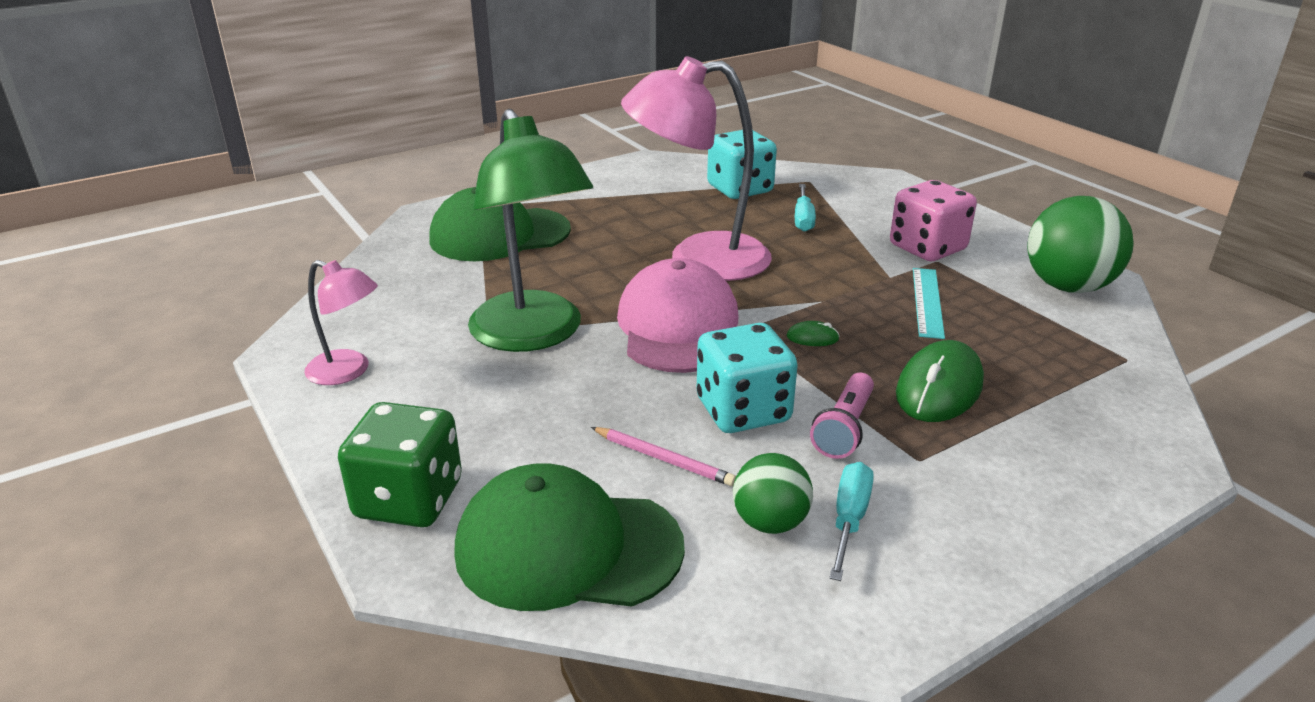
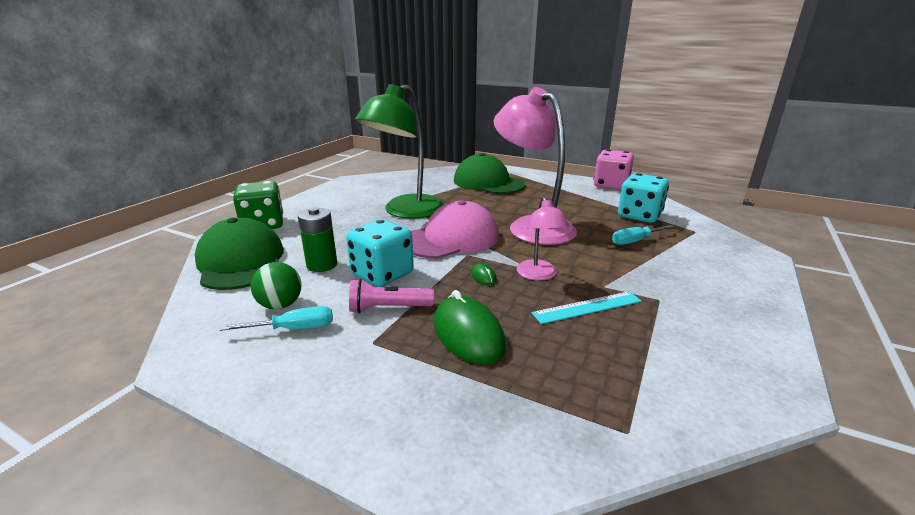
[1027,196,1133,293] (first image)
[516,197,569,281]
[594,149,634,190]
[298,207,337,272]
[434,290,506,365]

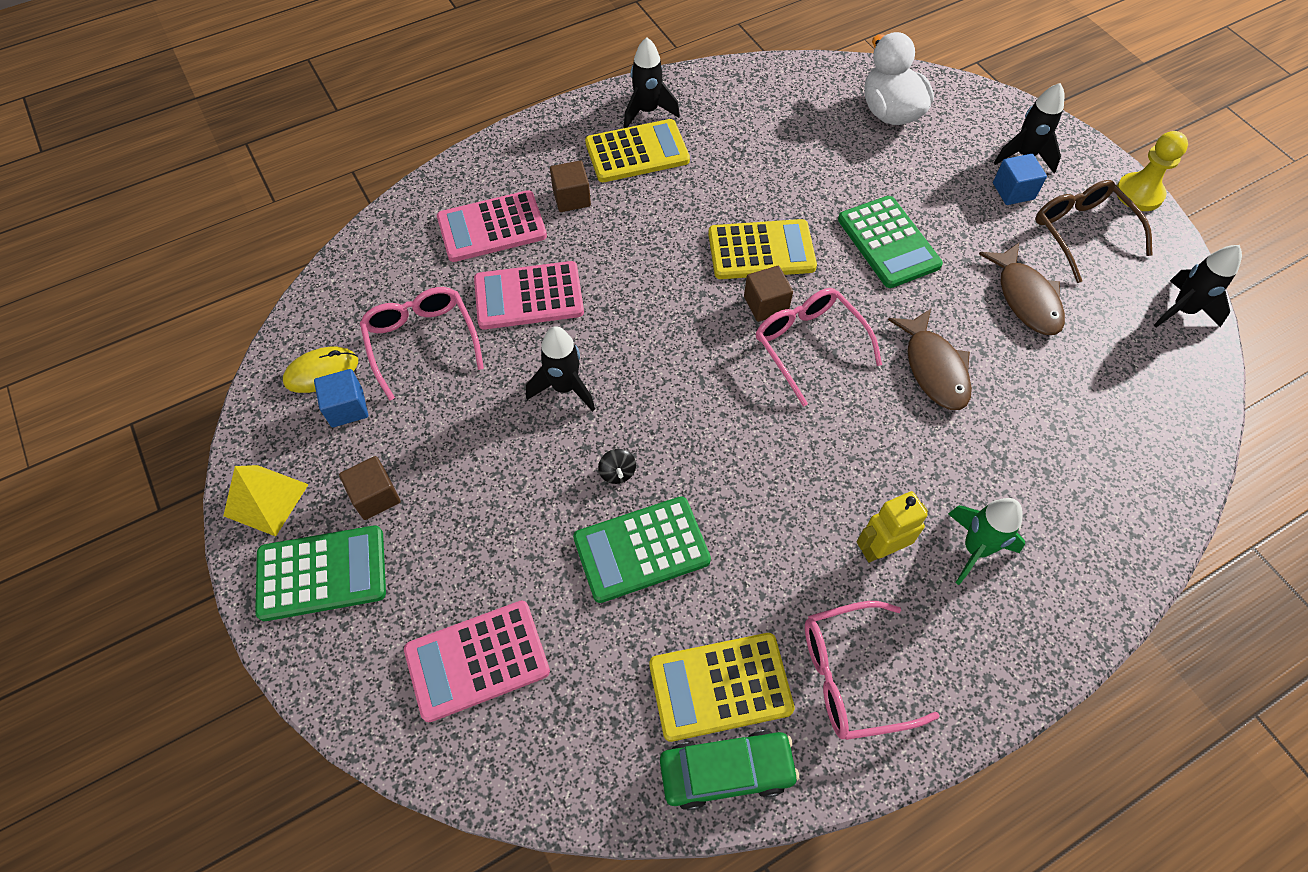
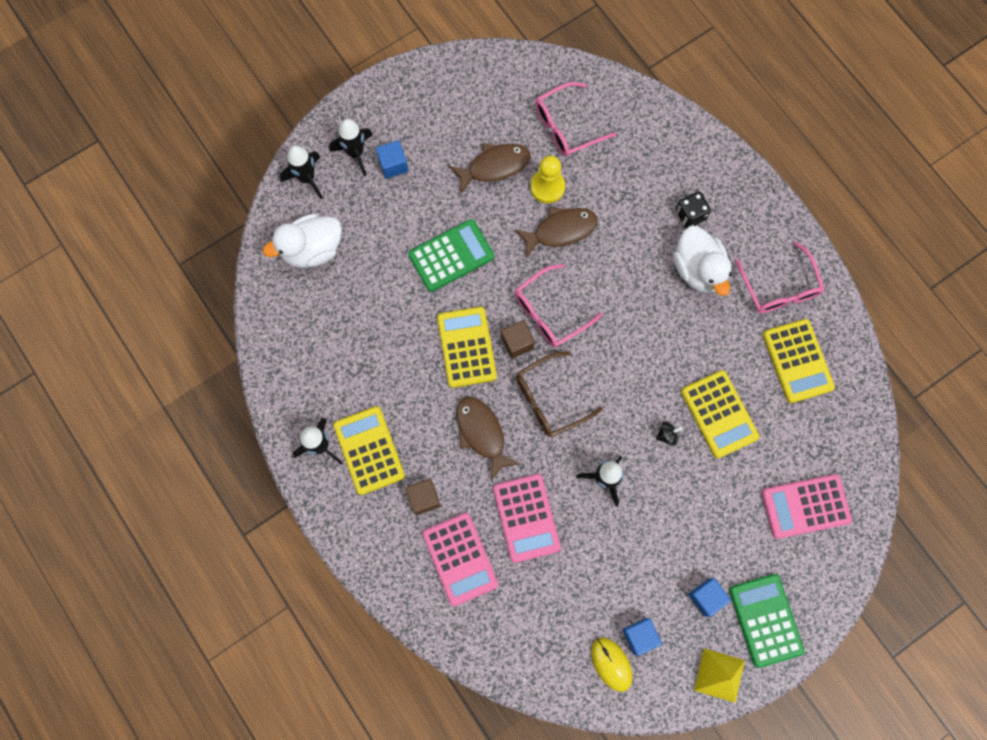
[660,730,799,810] (first image)
[457,396,520,480]
[535,82,616,157]
[516,352,603,437]
[530,156,565,204]
[280,146,323,199]
[673,226,732,296]
[676,191,711,228]
[688,578,731,617]
[681,370,759,458]
[762,474,852,539]

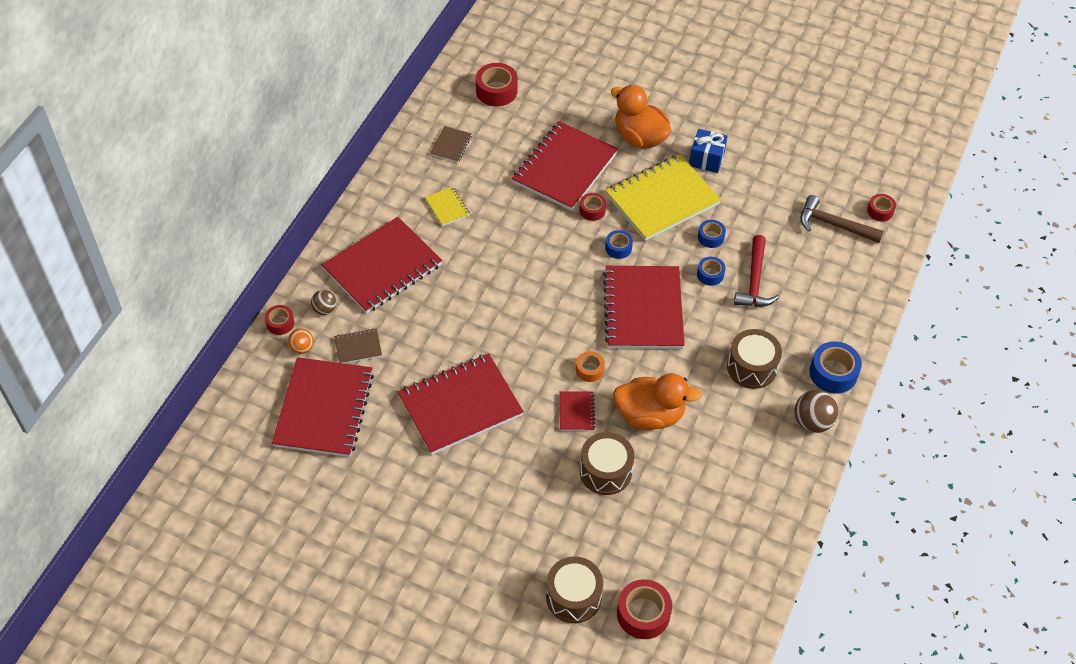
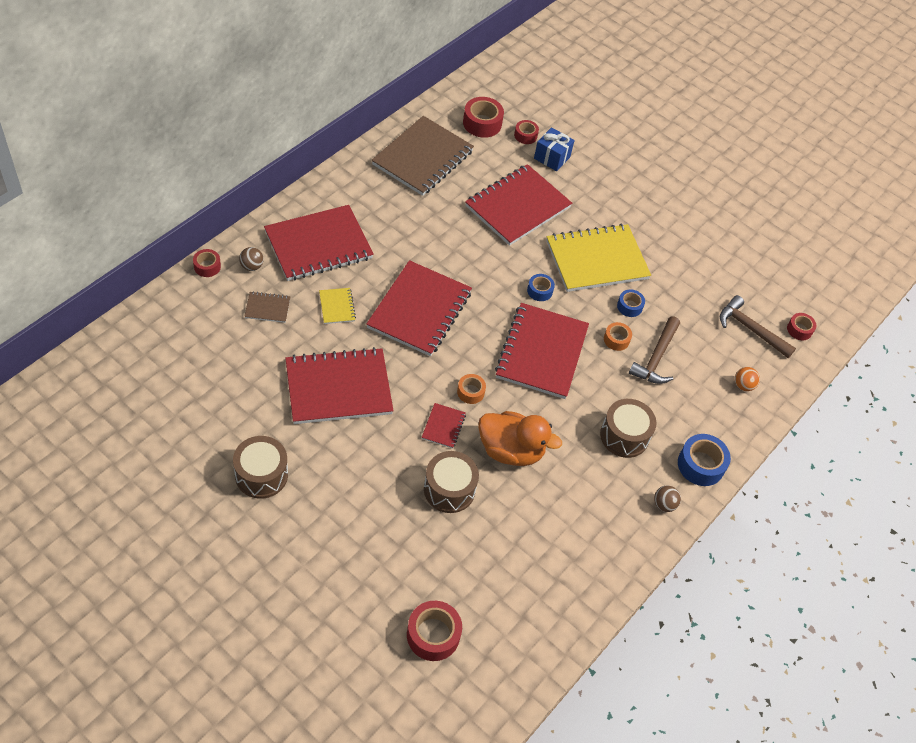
[611,85,672,149] (first image)
[366,260,472,356]
[735,367,760,391]
[319,288,356,324]
[233,436,288,499]
[514,120,539,144]
[534,127,575,171]
[604,322,632,351]
[629,316,680,384]
[372,116,474,196]
[654,486,681,512]

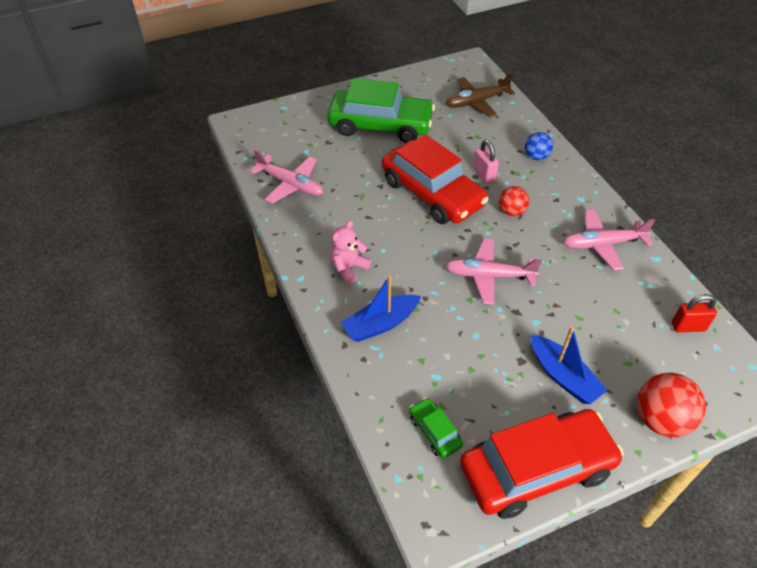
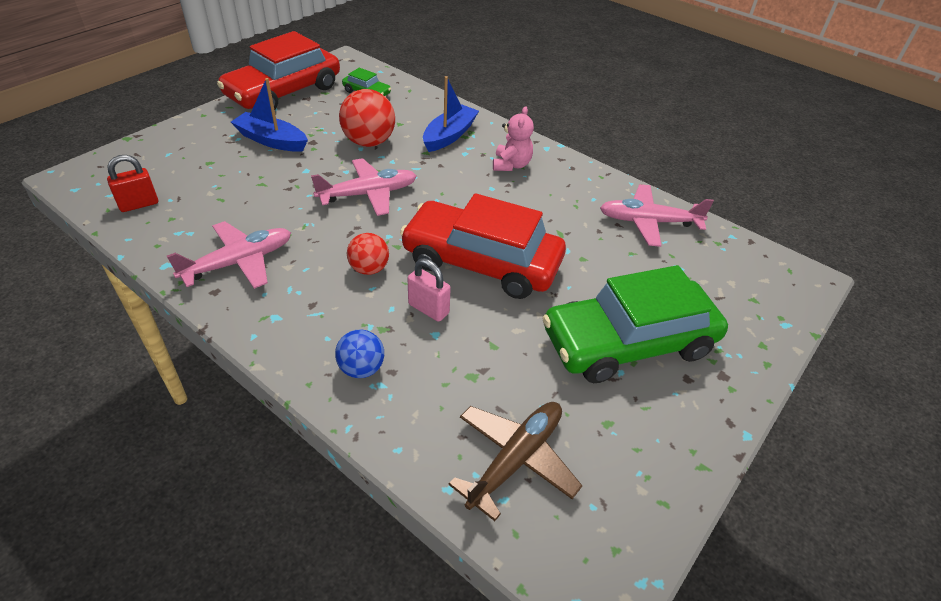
[339,89,395,147]

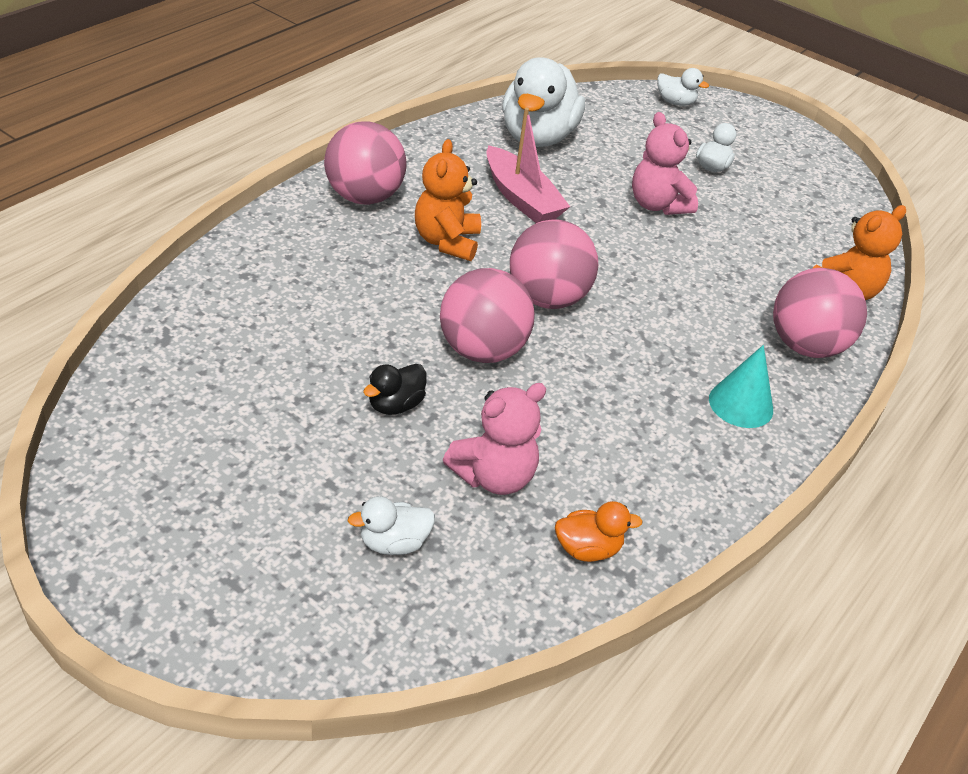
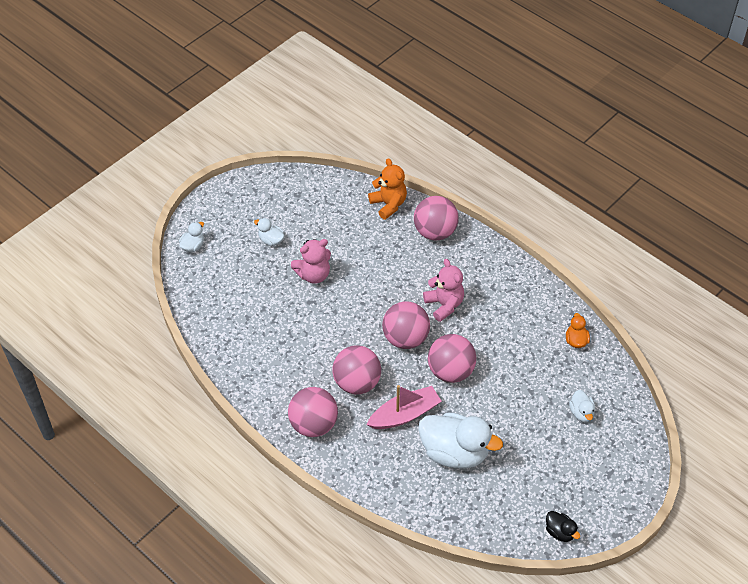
[709,345,773,428] (first image)
[546,511,580,542]
[423,259,464,322]
[366,385,441,429]
[418,412,503,469]
[332,345,381,394]

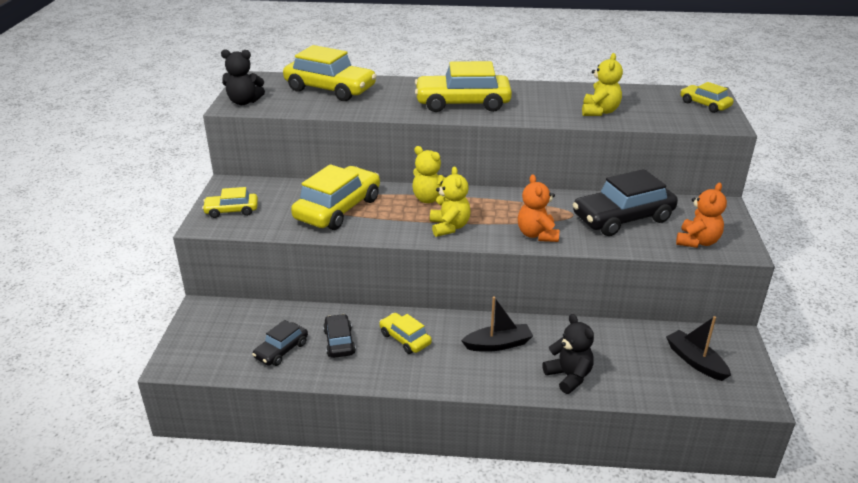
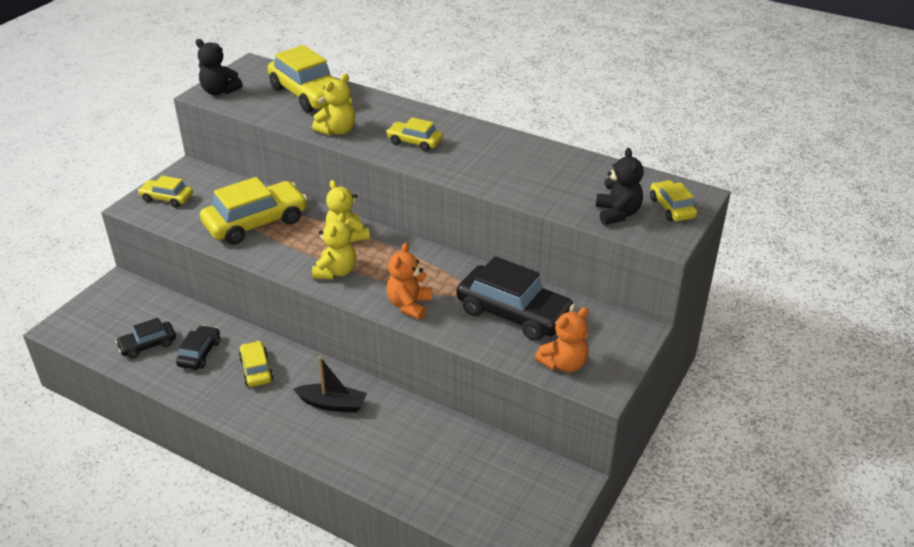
[666,316,731,381] (first image)
[596,148,644,225]
[312,74,355,136]
[457,256,575,341]
[386,118,443,152]

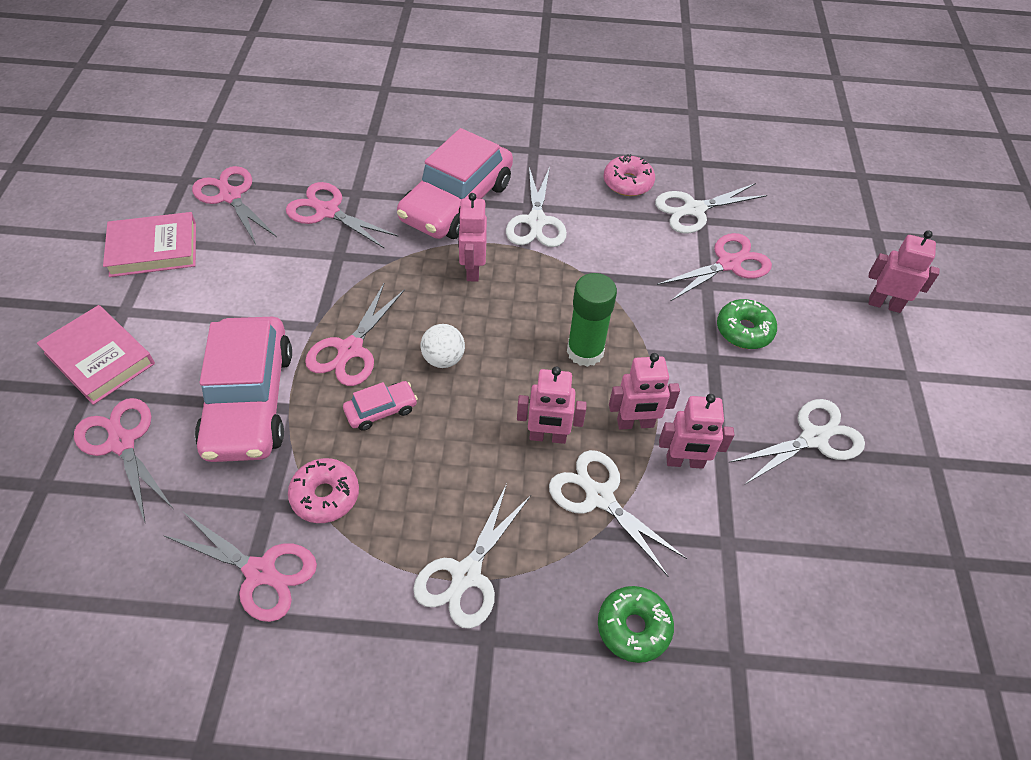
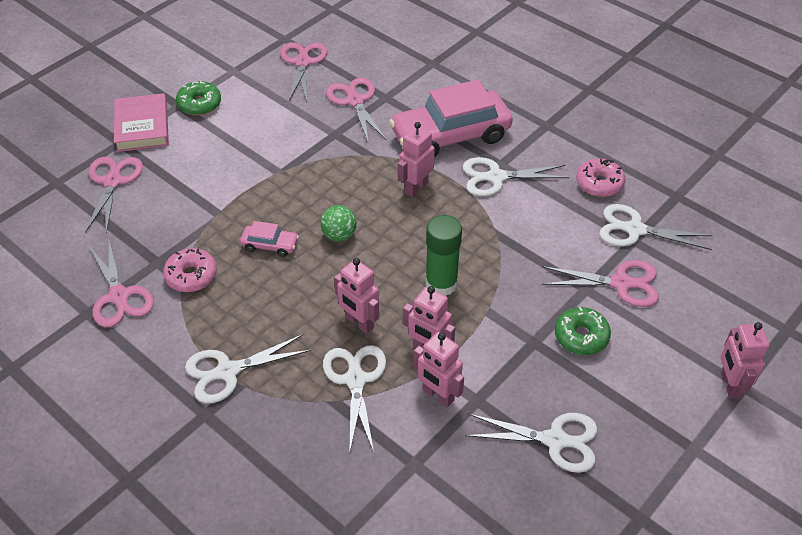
[103,212,196,277] (first image)
[195,317,292,462] (first image)
[305,284,405,386] (first image)
[176,80,221,115]
[320,205,357,242]
[463,157,569,196]
[720,322,769,399]

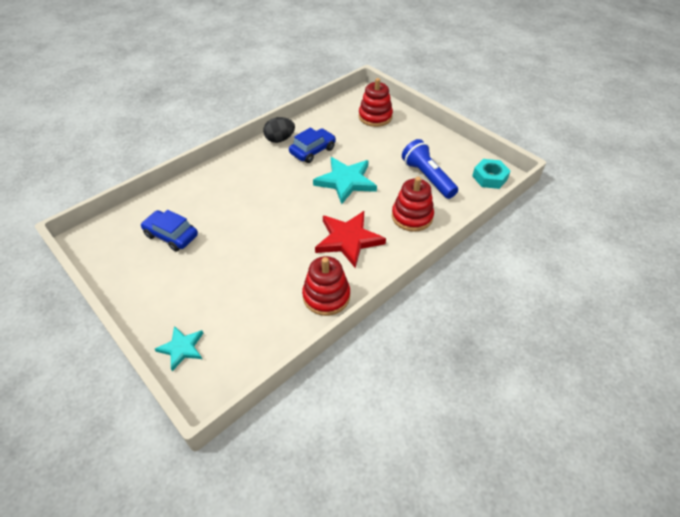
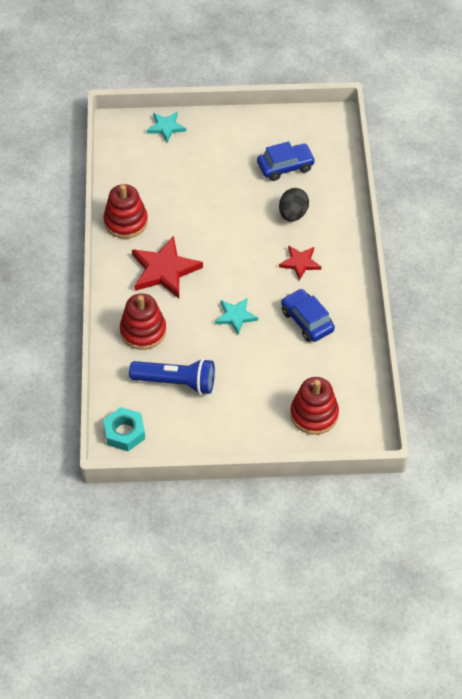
[279,245,321,281]
[279,188,309,222]
[281,289,335,342]
[215,298,258,335]

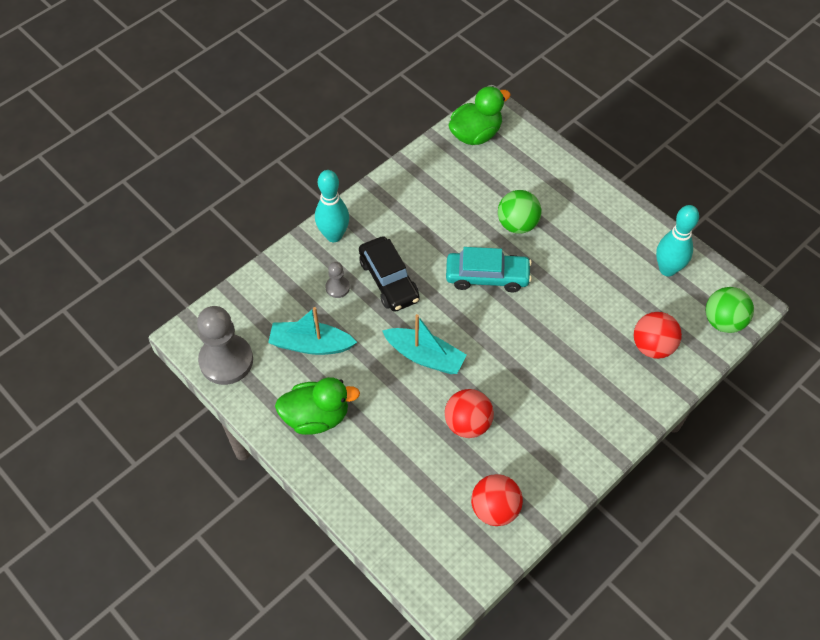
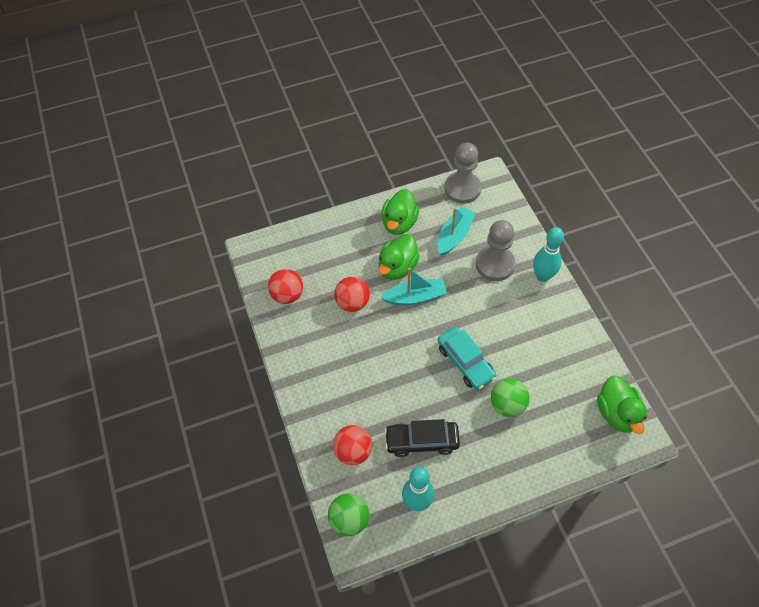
[378,234,420,280]
[384,419,460,457]
[380,268,447,305]
[437,327,497,390]
[476,220,515,281]

